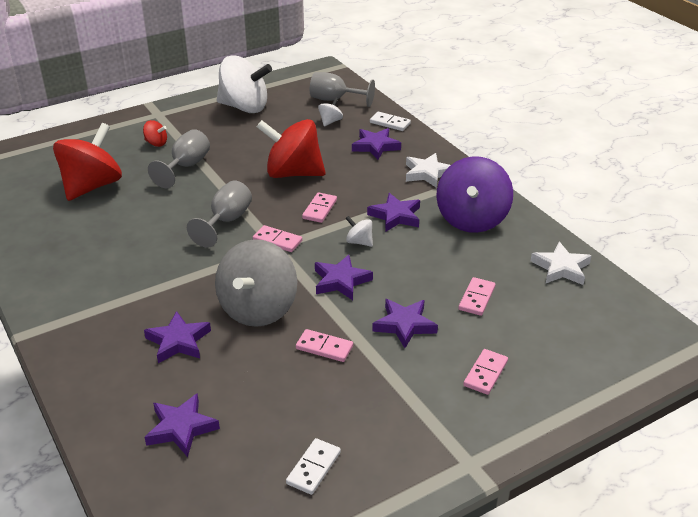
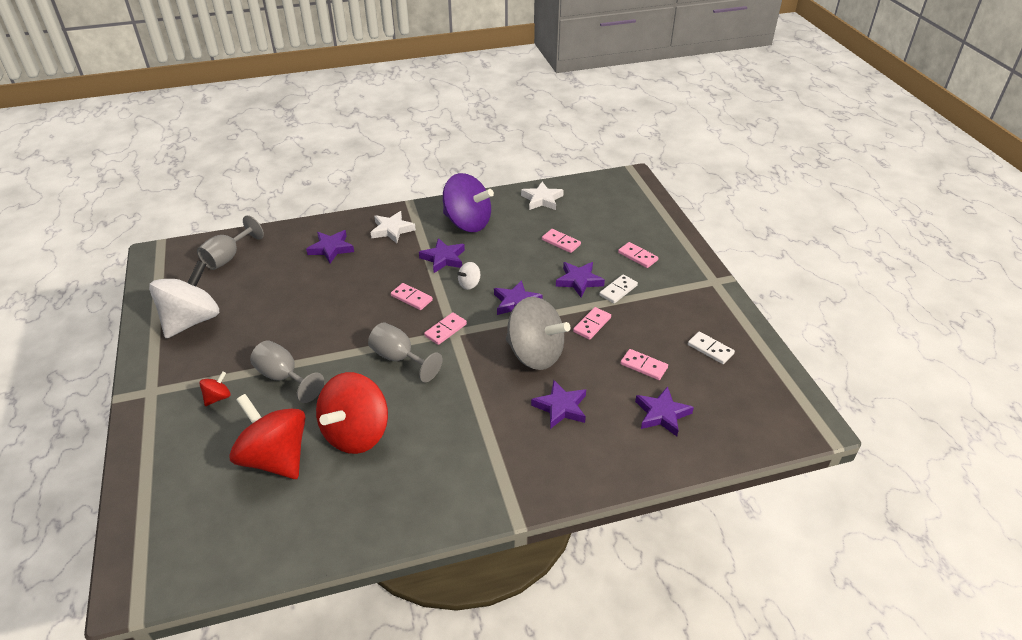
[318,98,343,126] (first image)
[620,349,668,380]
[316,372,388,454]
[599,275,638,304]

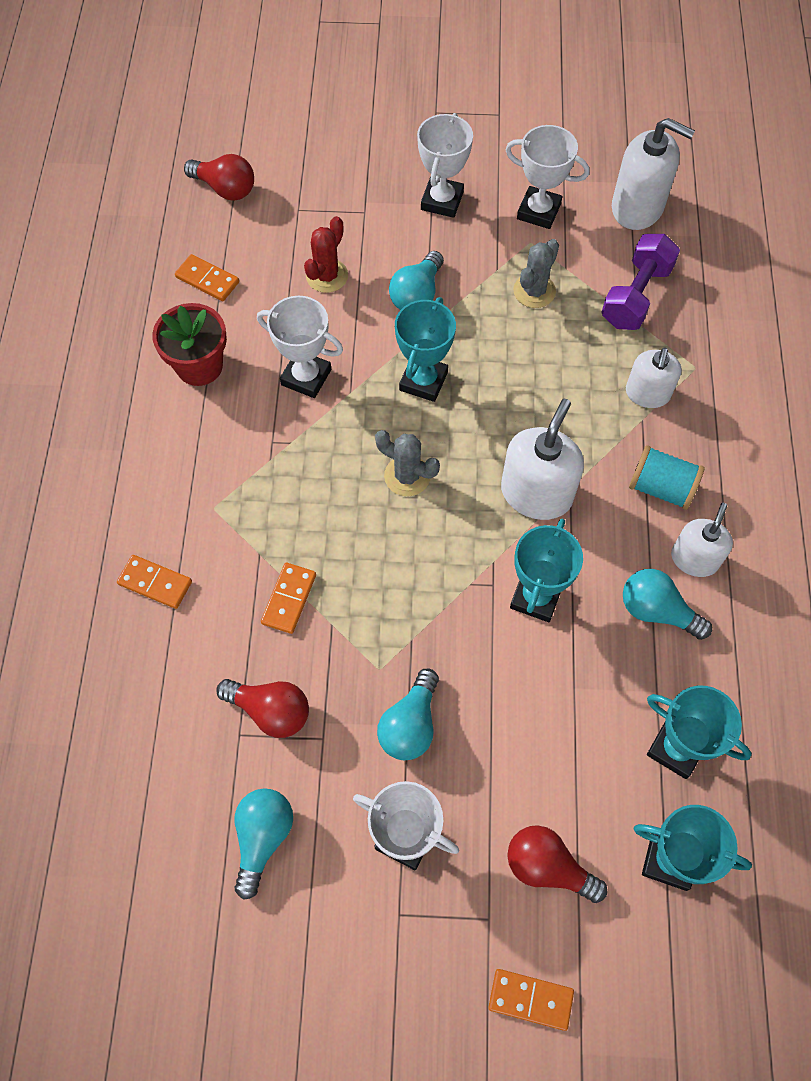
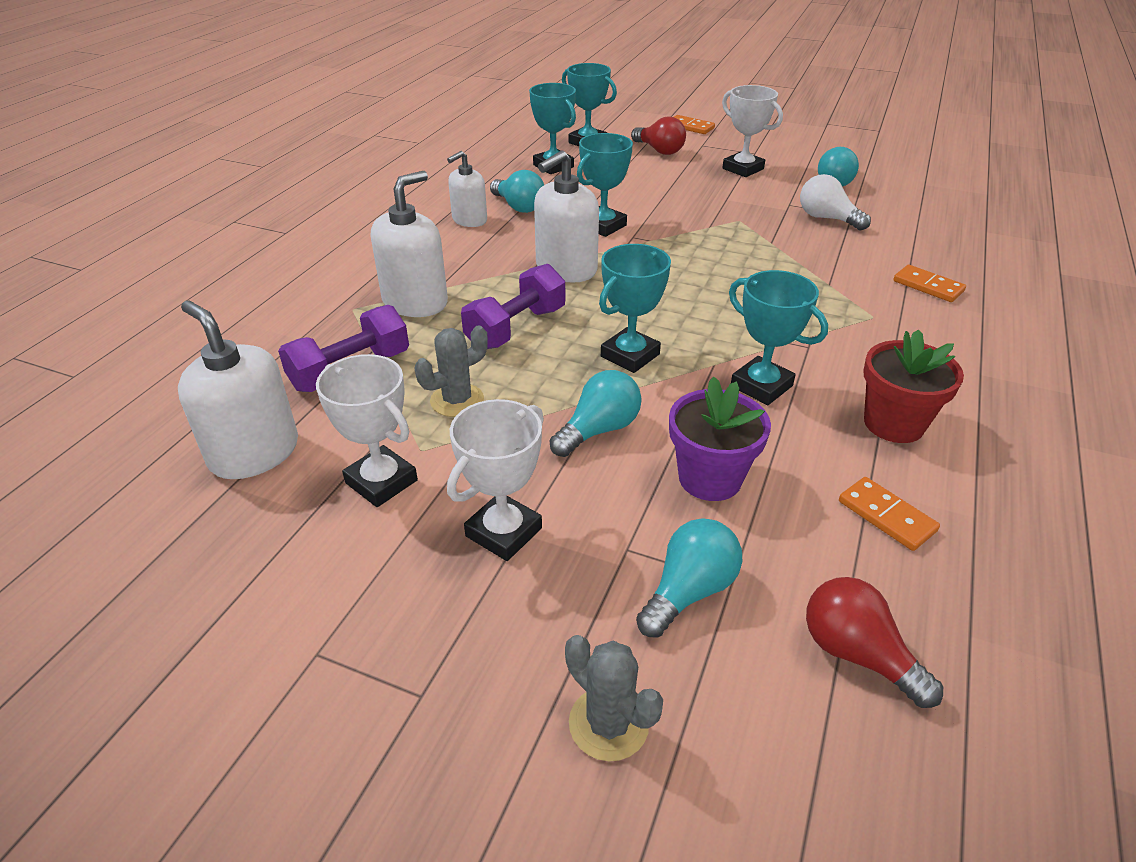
[261,563,316,634] (first image)
[629,445,705,510] (first image)
[461,264,565,349]
[565,635,663,761]
[636,518,742,638]
[669,377,771,501]
[800,174,871,231]
[729,270,828,405]
[371,171,448,317]

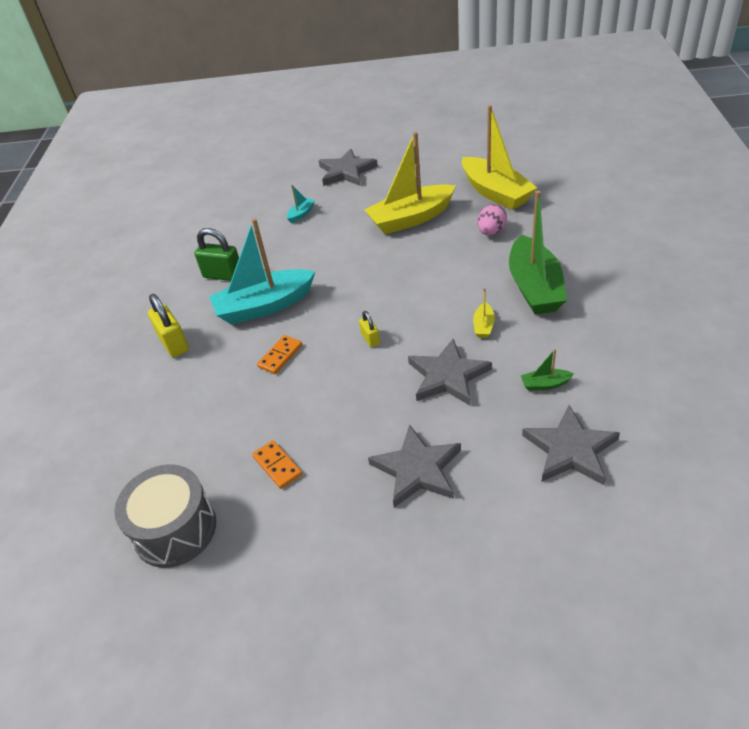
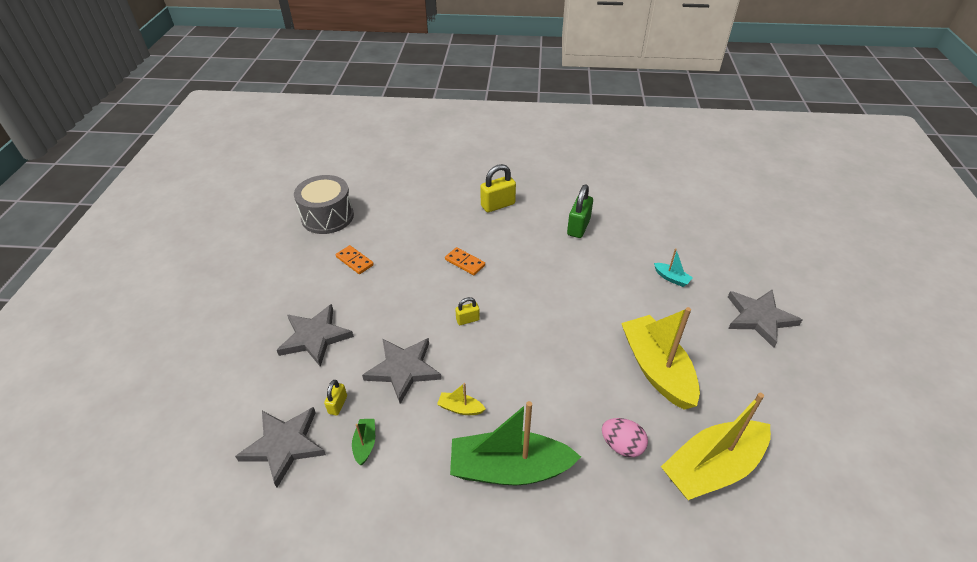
[209,218,315,325] (first image)
[324,380,347,416]
[336,245,374,274]

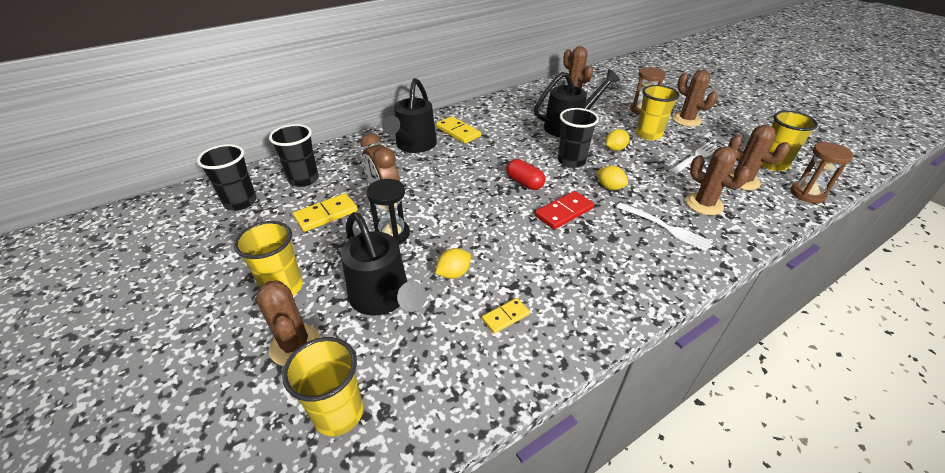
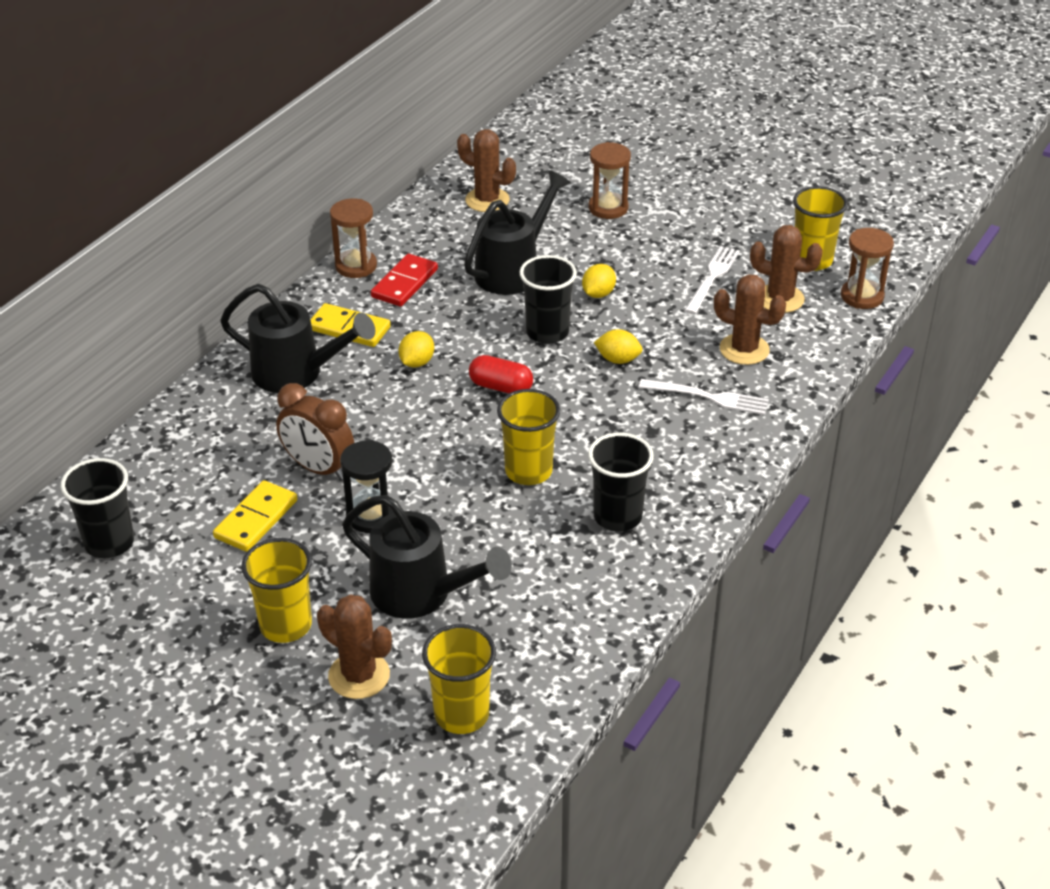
[482,298,530,334] (first image)
[672,70,718,126] (first image)
[330,198,377,278]
[588,433,654,531]
[398,331,434,368]
[371,254,438,307]
[497,389,560,485]
[220,284,375,393]

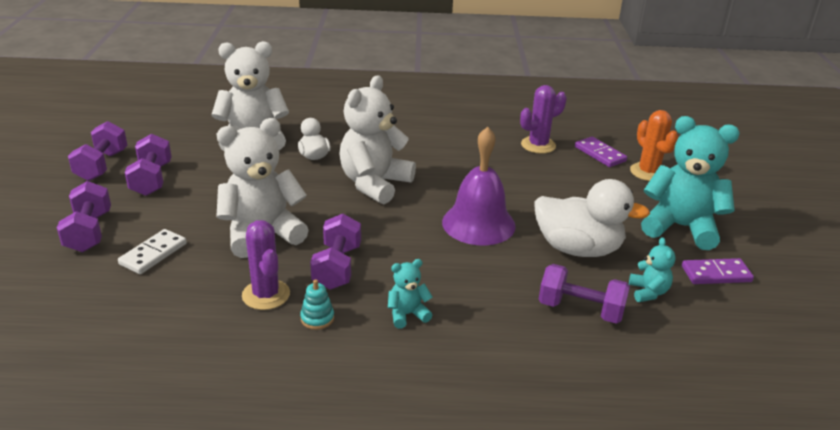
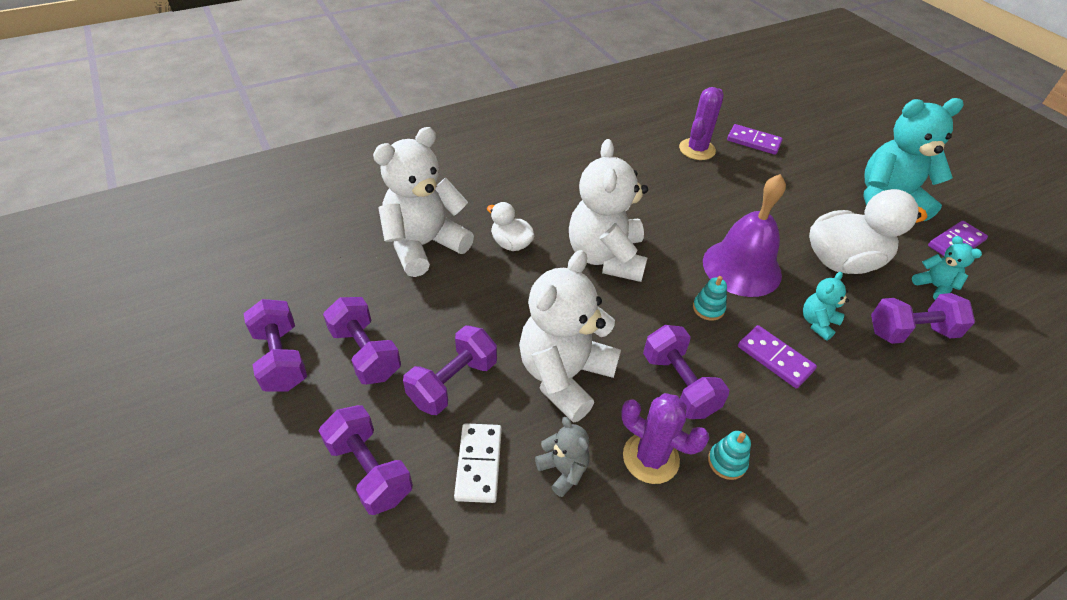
[630,110,679,181] (first image)
[403,325,497,415]
[535,417,589,497]
[693,276,727,321]
[738,325,817,388]
[803,272,849,341]

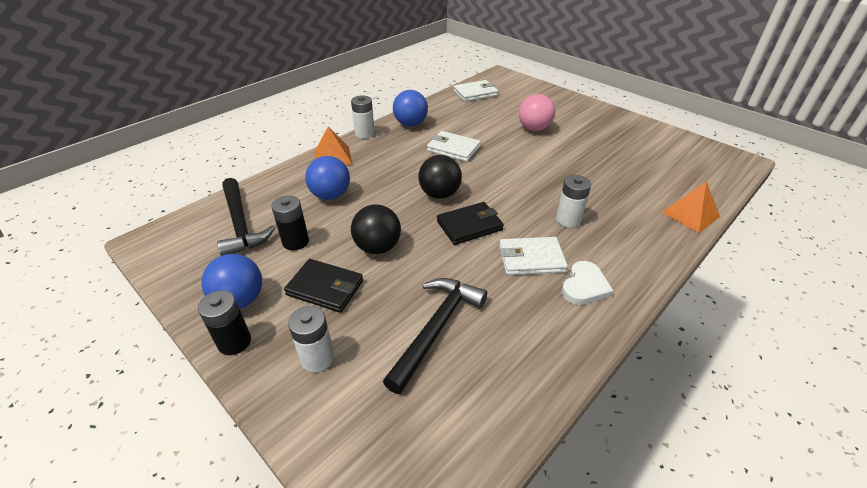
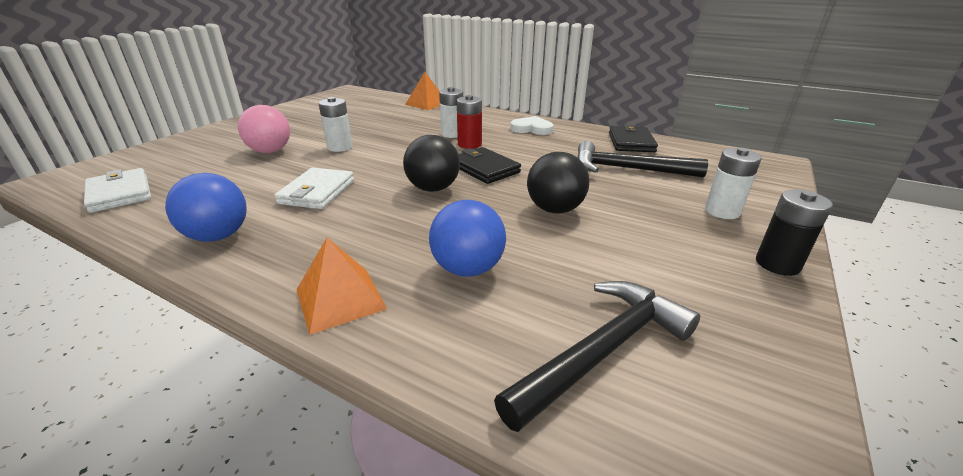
[201,254,262,309] (first image)
[271,195,309,251] (first image)
[499,237,568,275] (first image)
[457,95,482,149]
[609,124,658,152]
[319,97,353,152]

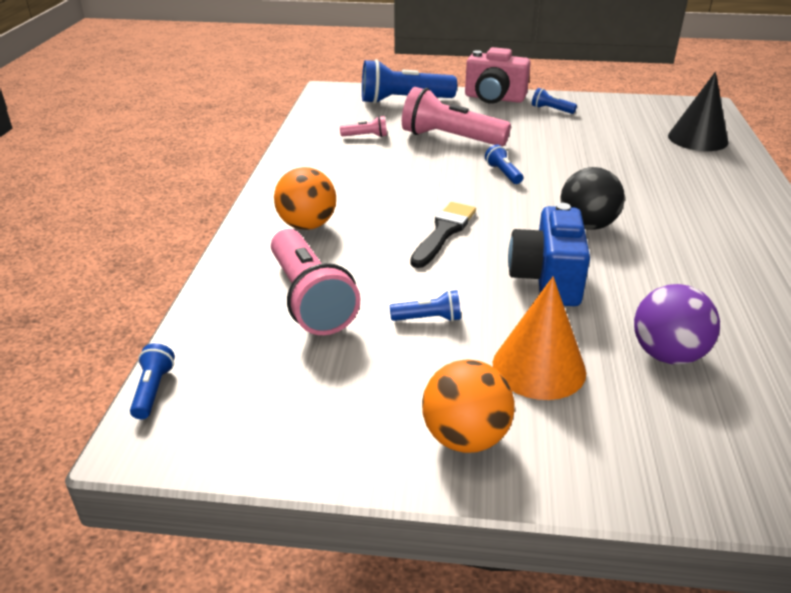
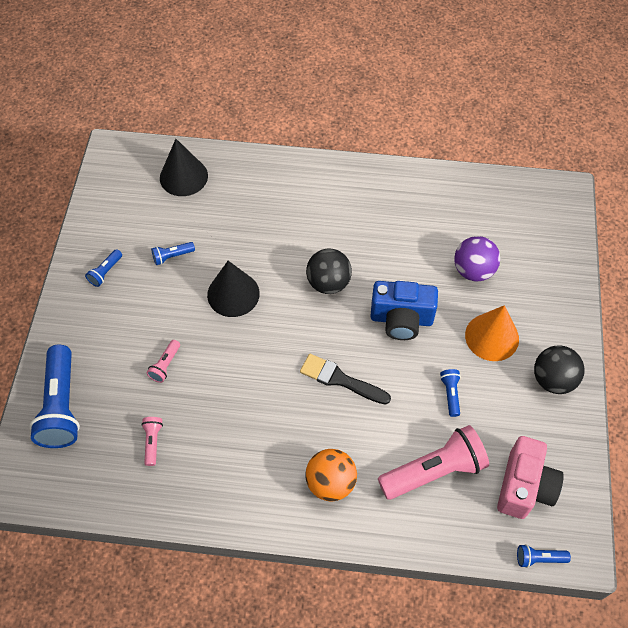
[207,261,260,317]
[497,436,564,519]
[151,242,195,265]
[534,345,585,394]
[146,340,180,383]

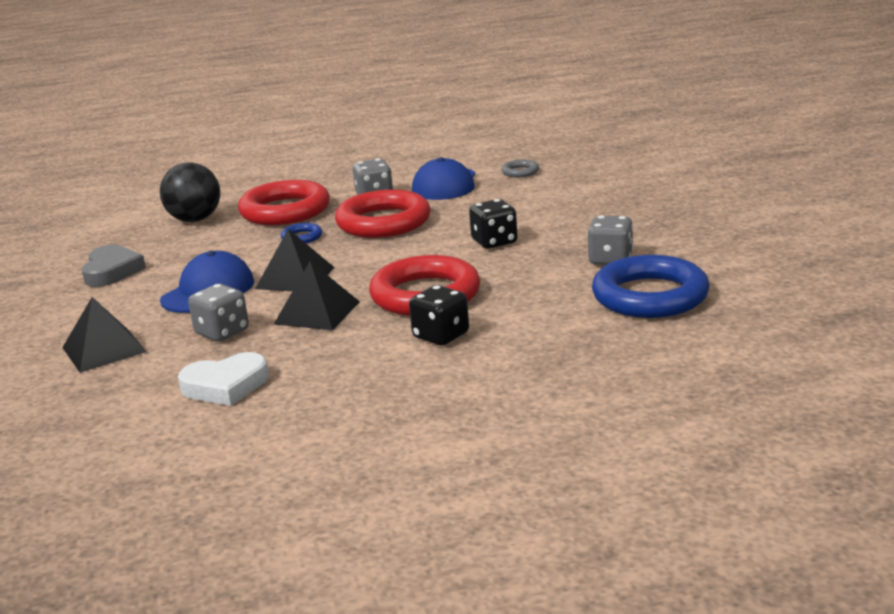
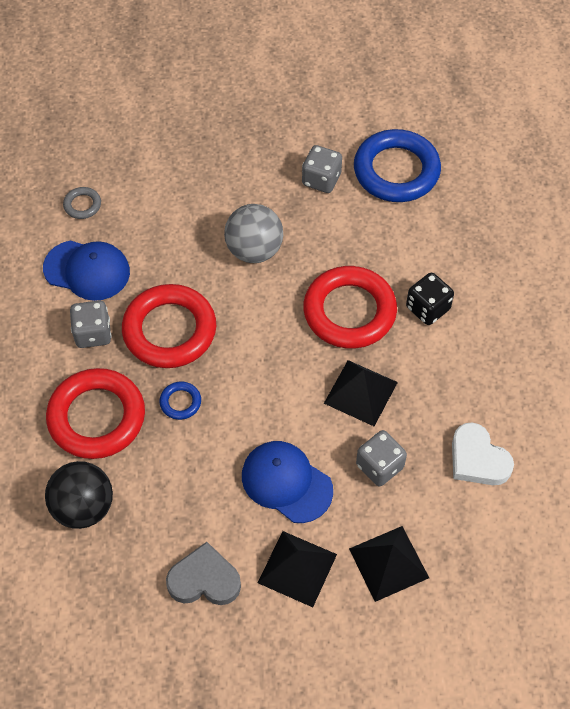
[258,531,337,607]
[224,204,283,263]
[452,423,514,485]

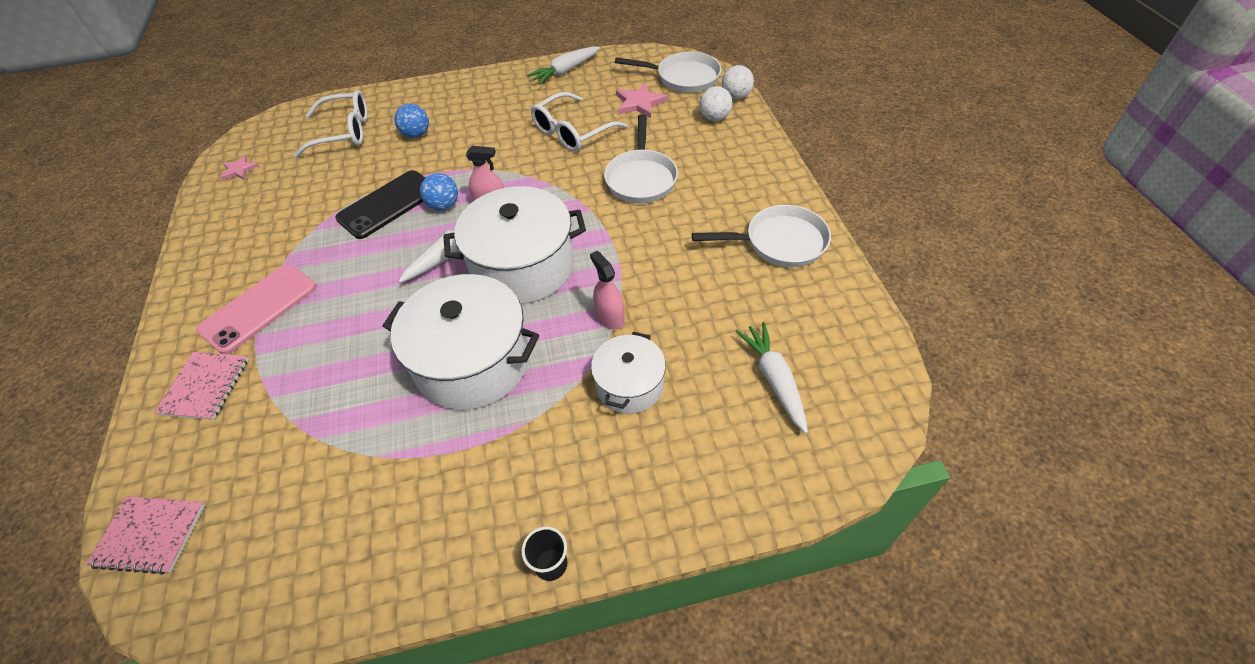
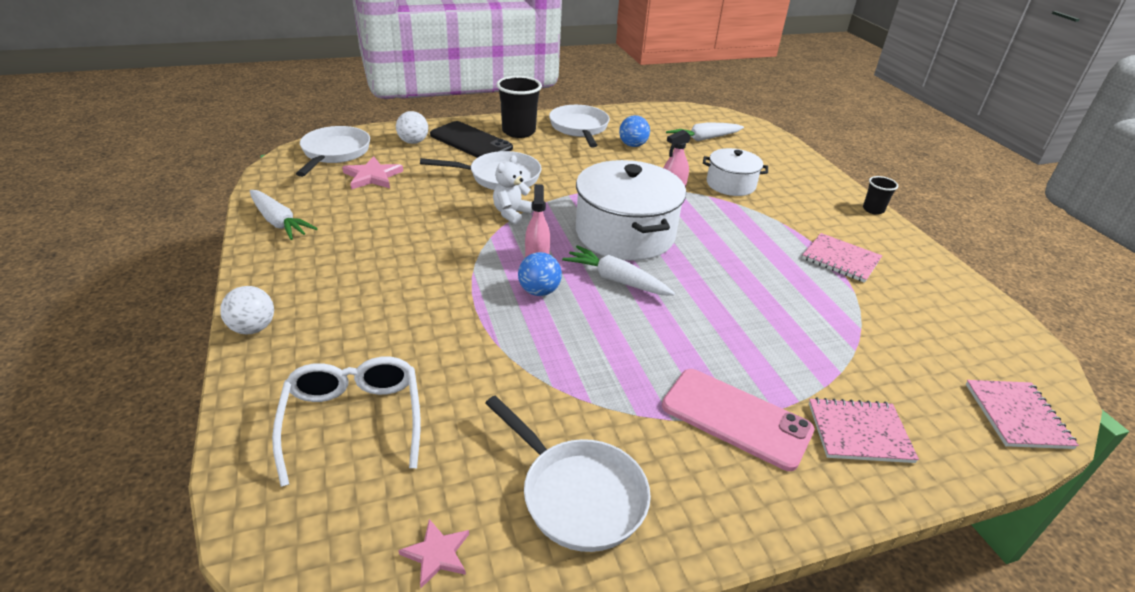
[383,274,539,410] (first image)
[531,92,628,152] (first image)
[485,395,651,552]
[493,155,533,224]
[496,76,542,138]
[802,233,882,283]
[430,121,513,158]
[619,115,650,147]
[220,286,274,334]

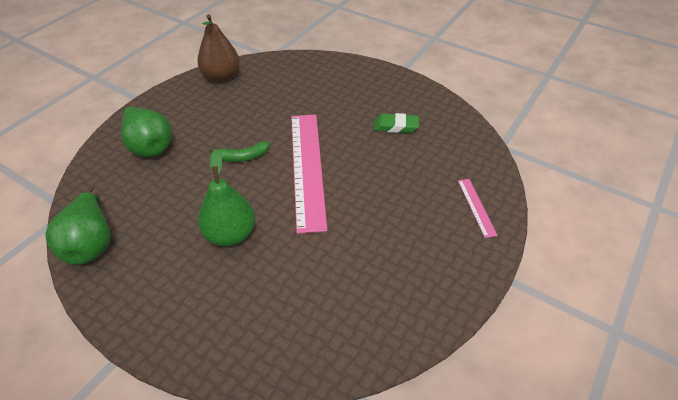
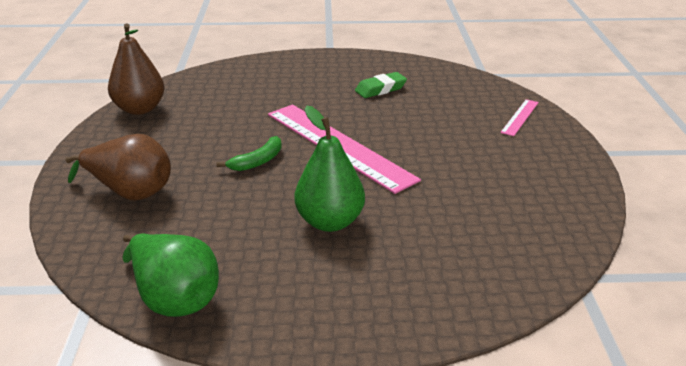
[66,134,171,201]
[500,99,539,136]

